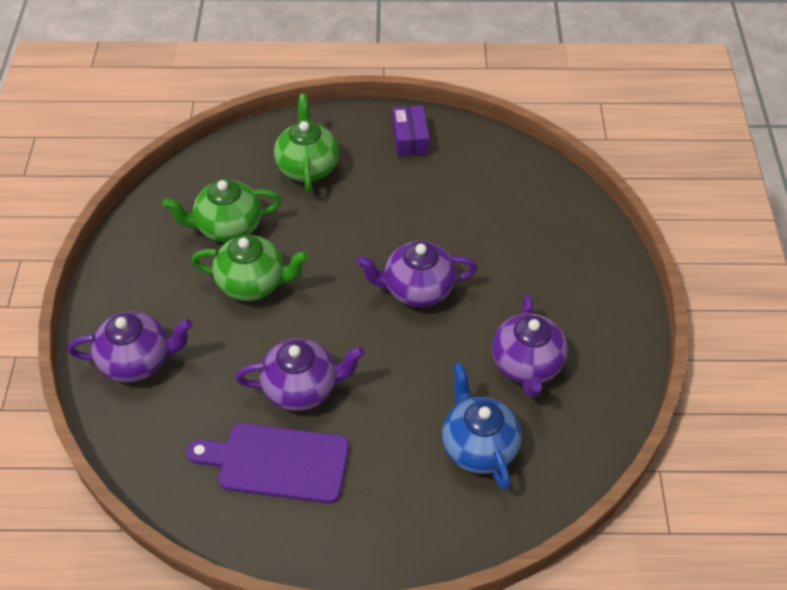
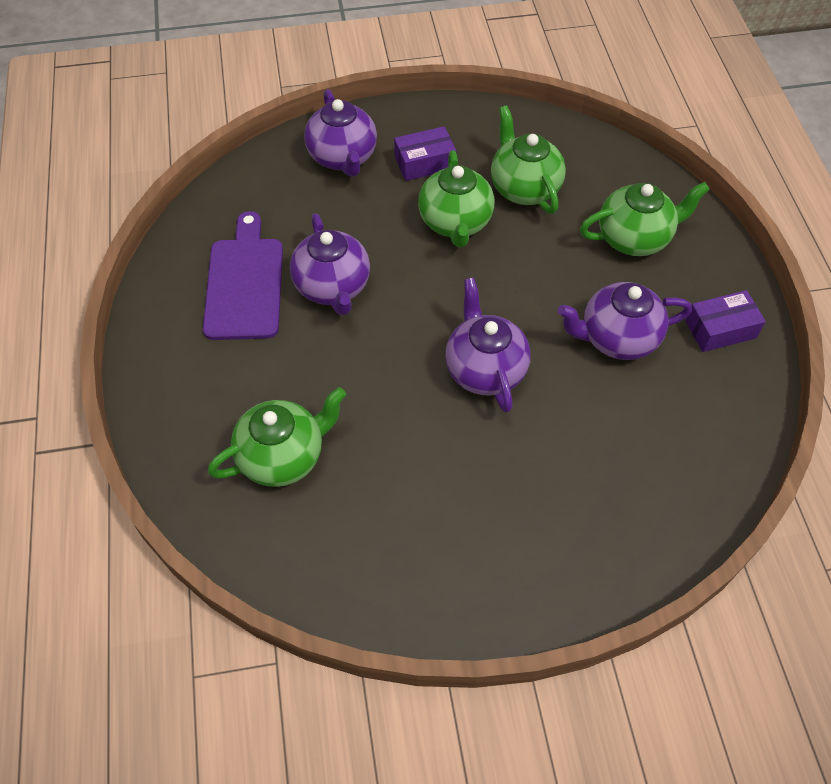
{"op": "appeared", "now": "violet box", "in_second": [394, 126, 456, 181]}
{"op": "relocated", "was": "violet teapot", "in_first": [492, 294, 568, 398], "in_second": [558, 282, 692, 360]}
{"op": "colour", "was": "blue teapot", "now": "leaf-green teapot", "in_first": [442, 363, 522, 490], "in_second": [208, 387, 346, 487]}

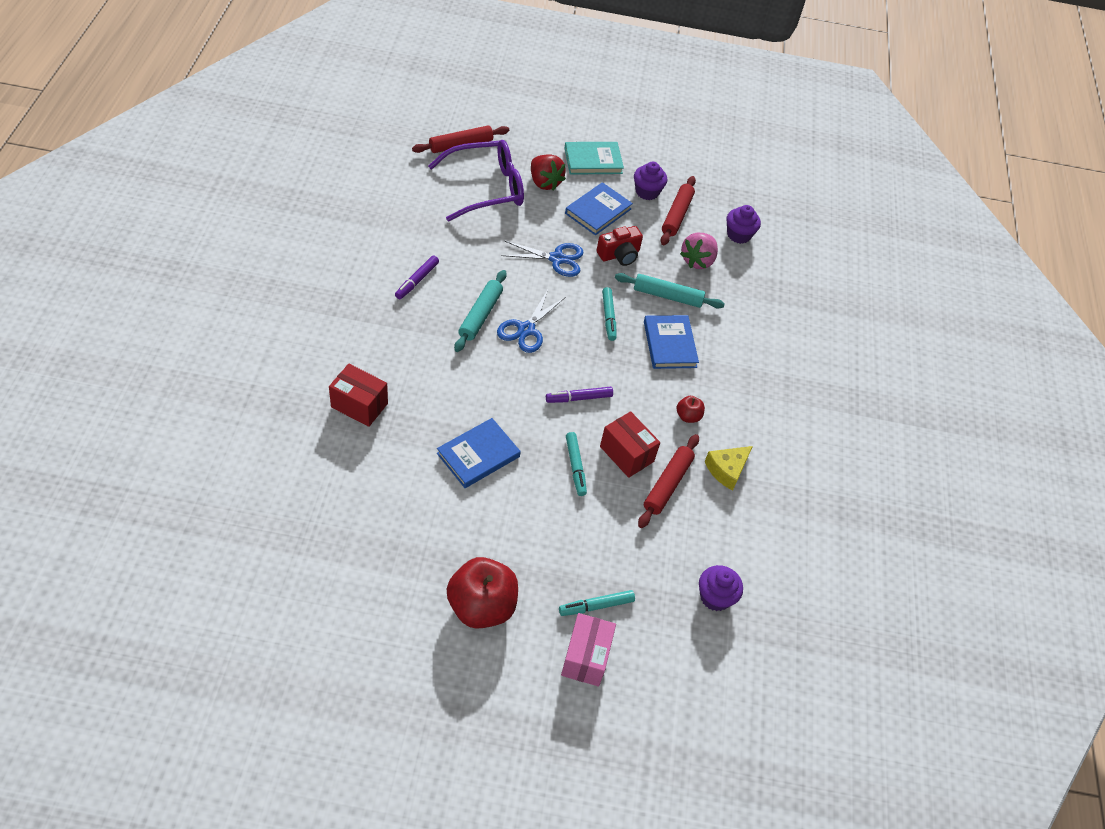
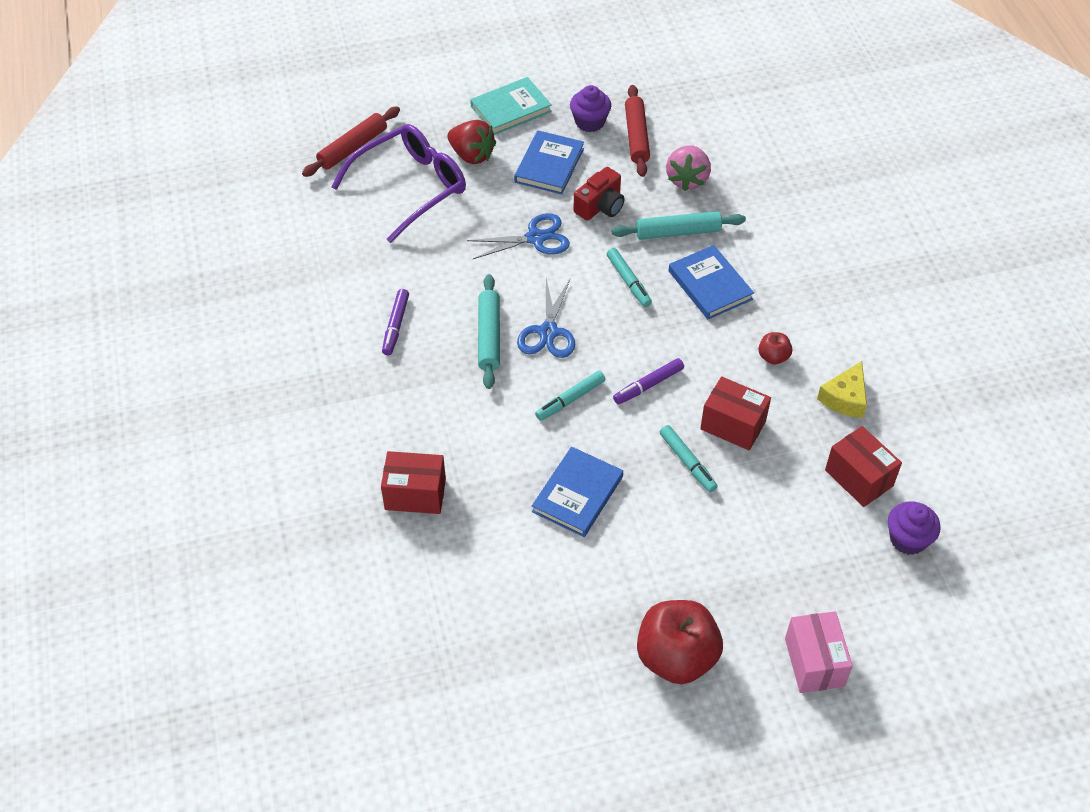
{"op": "missing", "was": "red pastry roller", "in_first": [638, 434, 699, 528]}
{"op": "missing", "was": "violet cupcake", "in_first": [726, 205, 761, 244]}
{"op": "appeared", "now": "red box", "in_second": [825, 426, 902, 507]}
{"op": "relocated", "was": "turquoise marker", "in_first": [559, 590, 635, 616], "in_second": [535, 371, 605, 421]}

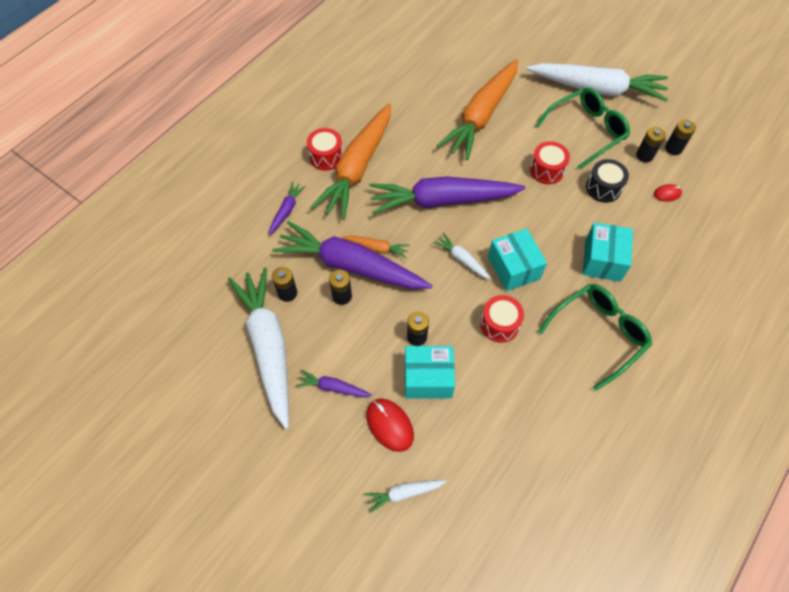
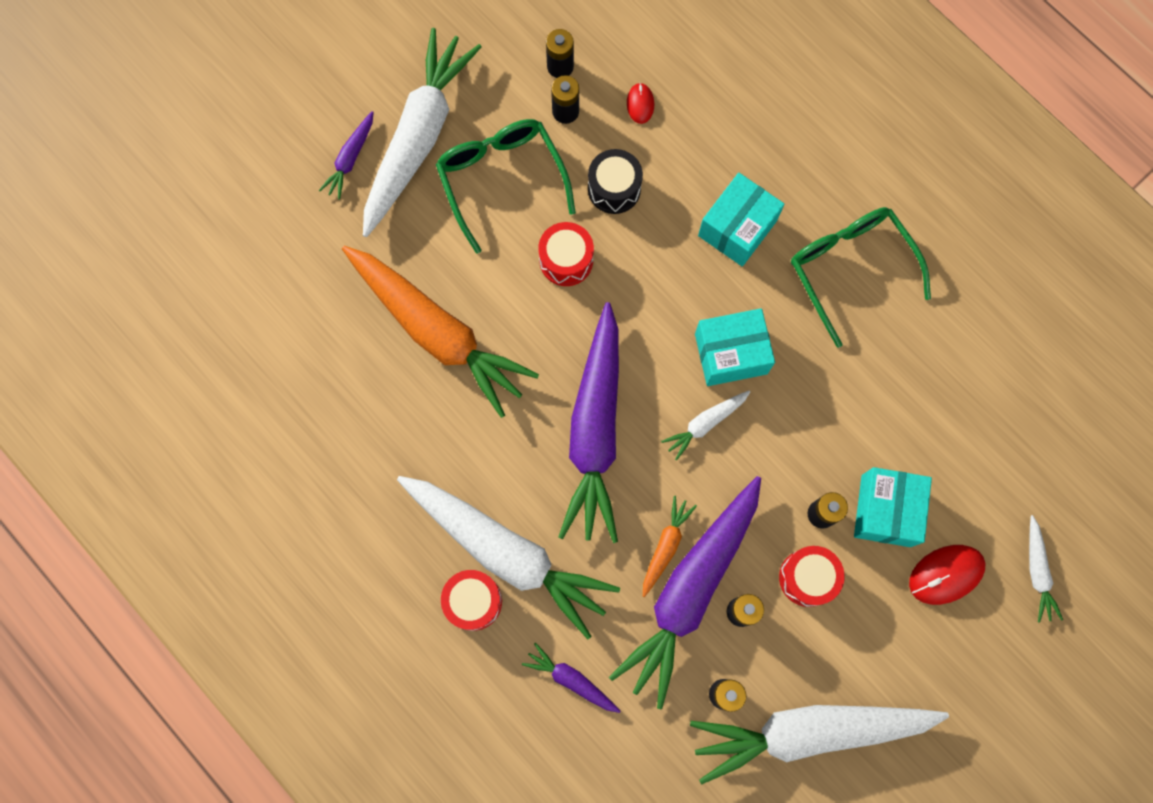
{"op": "relocated", "was": "violet toy carrot", "in_first": [296, 369, 372, 397], "in_second": [319, 111, 374, 200]}
{"op": "relocated", "was": "red snare drum", "in_first": [480, 295, 524, 343], "in_second": [779, 546, 845, 607]}
{"op": "colour", "was": "orange-coloured toy carrot", "now": "white toy carrot", "in_first": [311, 104, 391, 220], "in_second": [397, 476, 620, 639]}
{"op": "spun", "was": "turquoise box", "in_first": [582, 222, 633, 282], "in_second": [698, 173, 784, 267], "clockwise": -75}

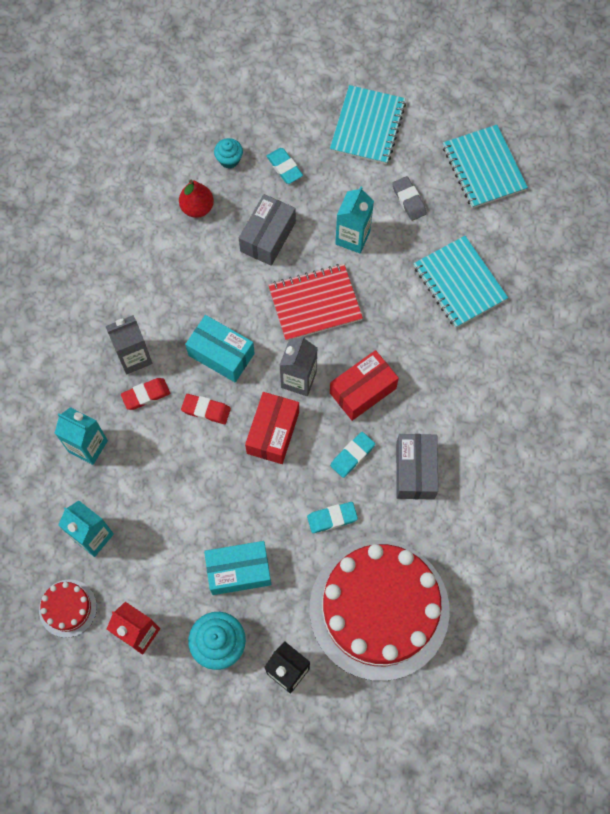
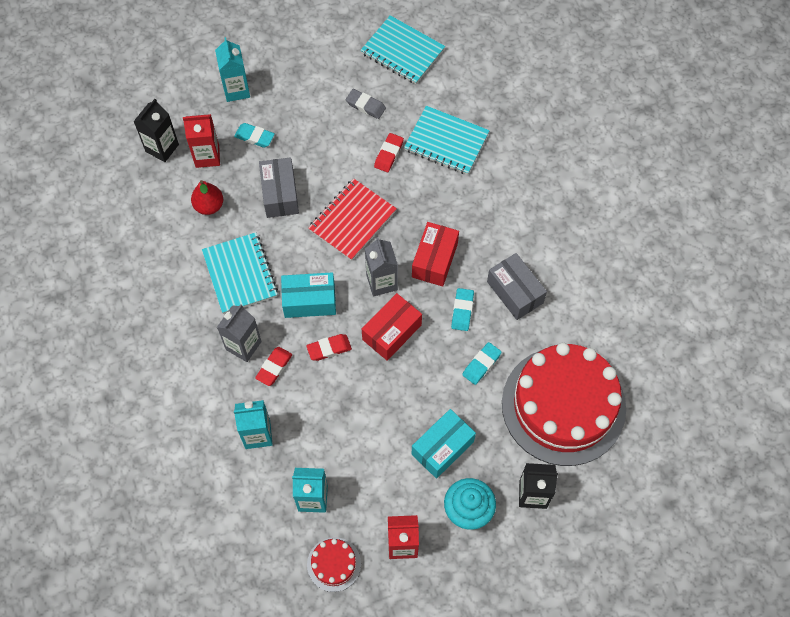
{"op": "appeared", "now": "jet-black carton", "in_second": [133, 99, 179, 162]}
{"op": "appeared", "now": "red eraser", "in_second": [374, 133, 404, 172]}
{"op": "relocated", "was": "turquoise notepad", "in_first": [330, 85, 406, 165], "in_second": [202, 232, 278, 314]}
{"op": "relocated", "was": "turquoise carton", "in_first": [335, 186, 374, 253], "in_second": [215, 37, 250, 102]}
{"op": "exchanged", "was": "turquoise cupcake", "now": "red carton", "in_first": [214, 138, 243, 169], "in_second": [183, 114, 220, 168]}
{"op": "spun", "was": "red box", "in_first": [245, 392, 299, 464], "in_second": [362, 293, 422, 361], "clockwise": 60}

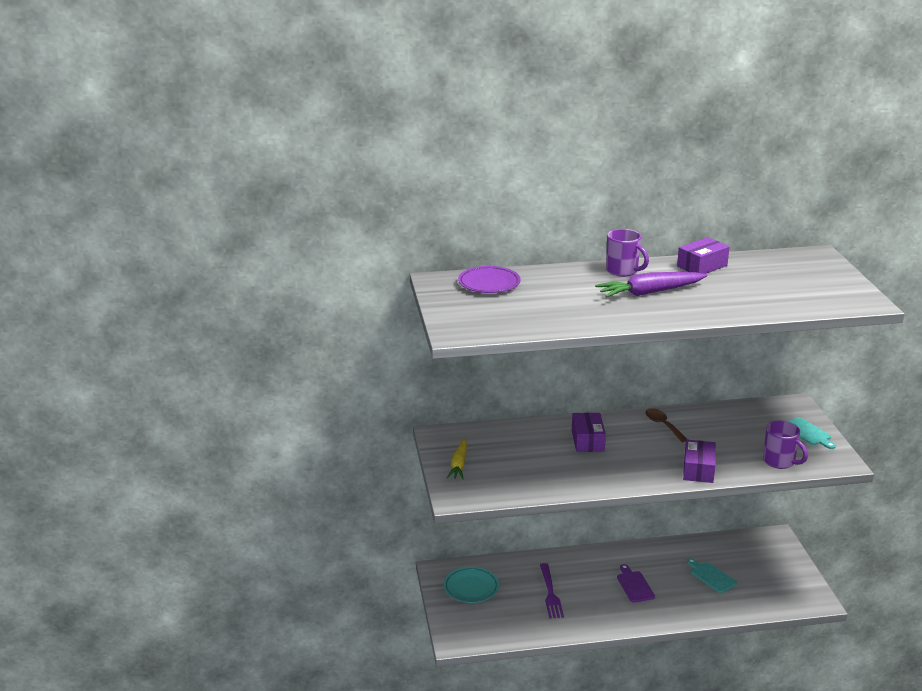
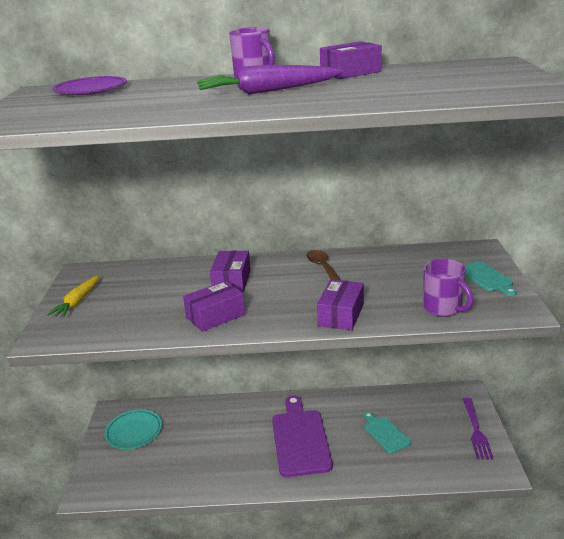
{"op": "appeared", "now": "violet box", "in_second": [183, 281, 245, 332]}
{"op": "relocated", "was": "violet table fork", "in_first": [540, 563, 564, 619], "in_second": [463, 398, 493, 459]}
{"op": "size", "was": "violet bread board", "in_first": [617, 564, 655, 603], "in_second": [272, 395, 333, 477], "ratio": 1.87}

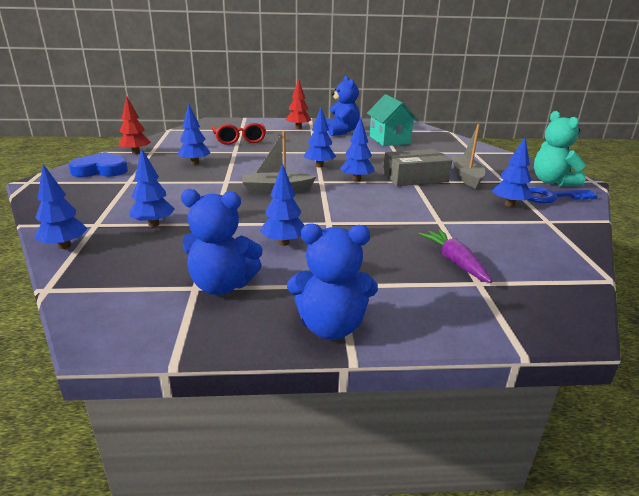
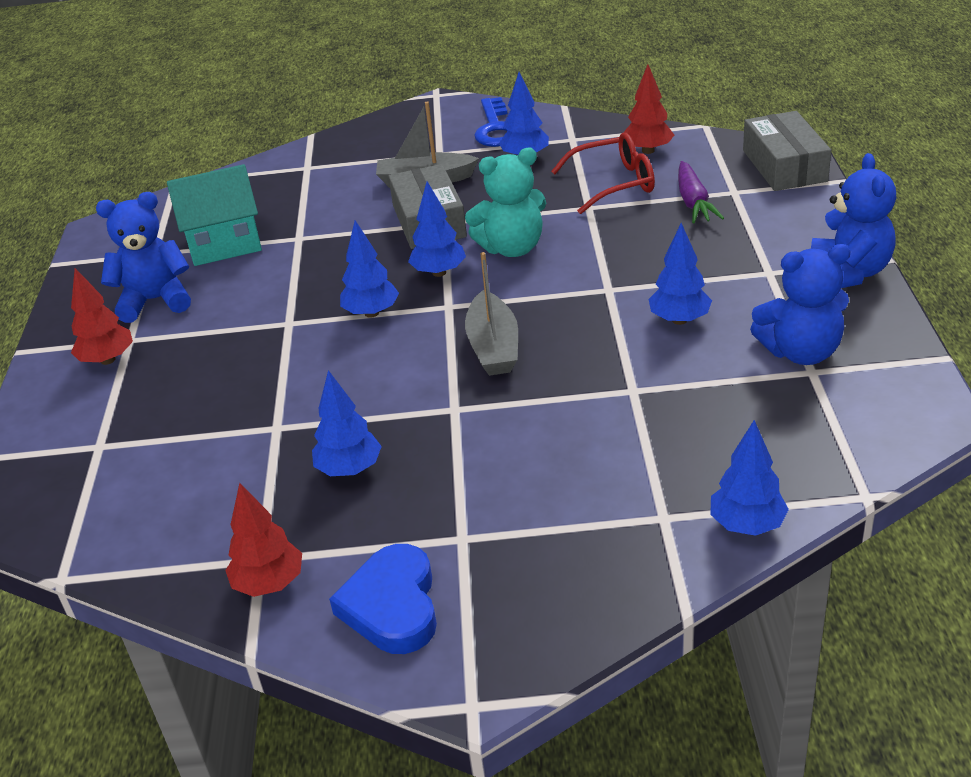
{"op": "missing", "was": "blue fir tree", "in_first": [130, 149, 174, 227]}
{"op": "appeared", "now": "red fir tree", "in_second": [624, 64, 674, 154]}
{"op": "appeared", "now": "gray box", "in_second": [743, 111, 831, 191]}
{"op": "relocated", "was": "red eyeglasses", "in_first": [211, 123, 266, 145], "in_second": [551, 133, 655, 214]}
{"op": "relocated", "was": "turquoise teddy", "in_first": [534, 111, 586, 186], "in_second": [465, 148, 546, 257]}
{"op": "spun", "was": "blue teddy", "in_first": [181, 189, 263, 295], "in_second": [750, 244, 851, 365], "clockwise": 75}
{"op": "spun", "was": "violet toy carrot", "in_first": [419, 229, 492, 283], "in_second": [678, 161, 724, 223], "clockwise": -75}

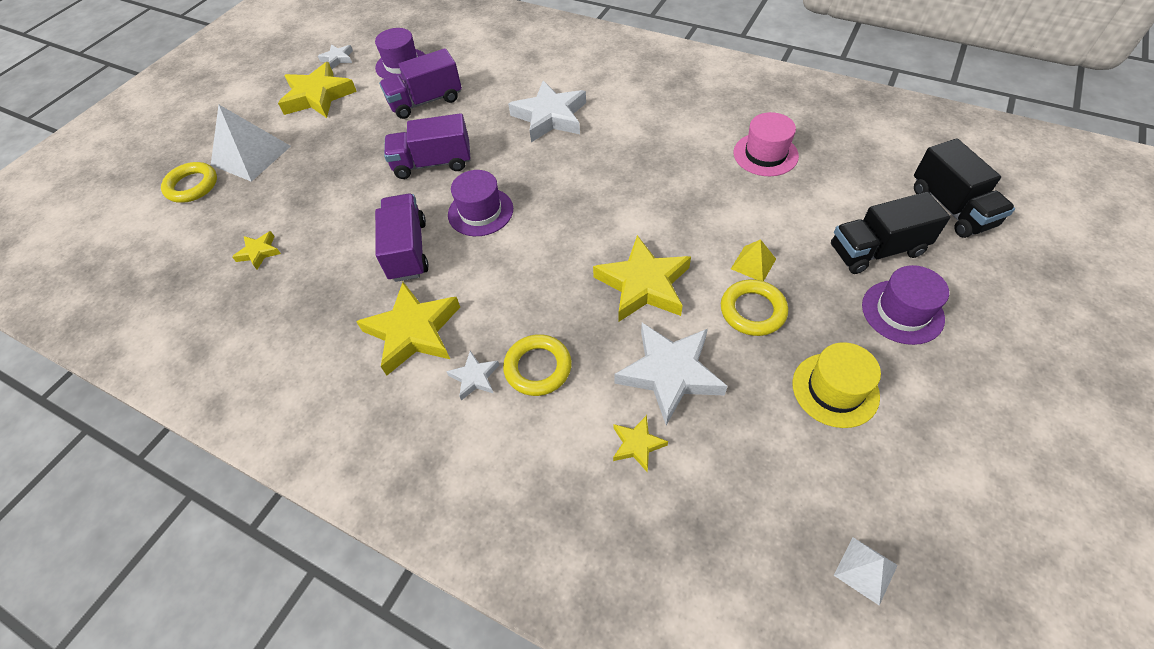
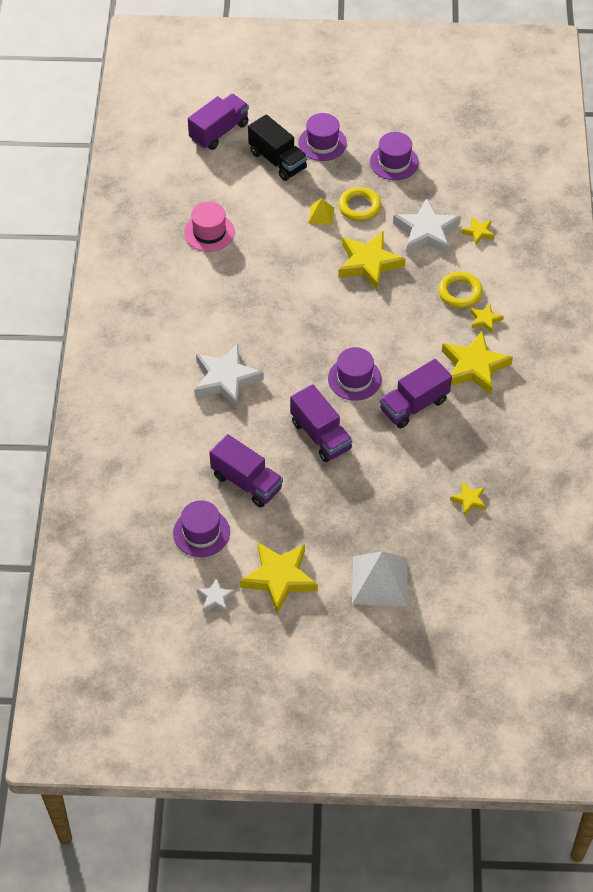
{"op": "missing", "was": "golden torus", "in_first": [161, 162, 217, 203]}
{"op": "missing", "was": "white pyramid", "in_first": [834, 537, 898, 606]}
{"op": "colour", "was": "white star shape", "now": "golden star shape", "in_first": [446, 351, 499, 401], "in_second": [470, 303, 504, 333]}
{"op": "colour", "was": "golden hat", "now": "violet hat", "in_first": [793, 342, 881, 428], "in_second": [370, 132, 419, 180]}
{"op": "colour", "was": "jet-black truck", "now": "violet truck", "in_first": [914, 138, 1015, 238], "in_second": [188, 94, 249, 150]}

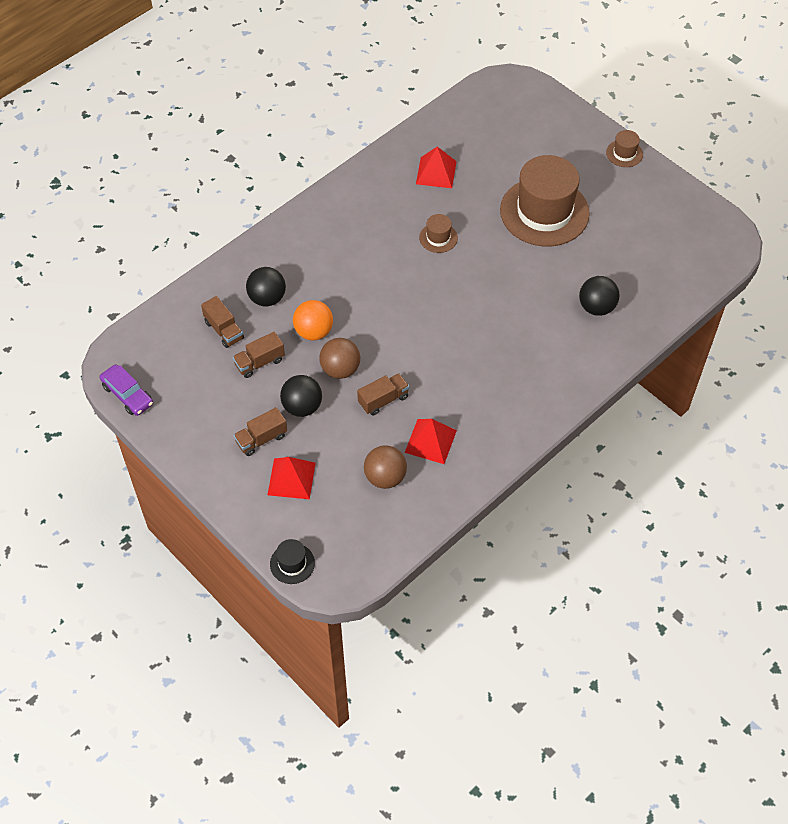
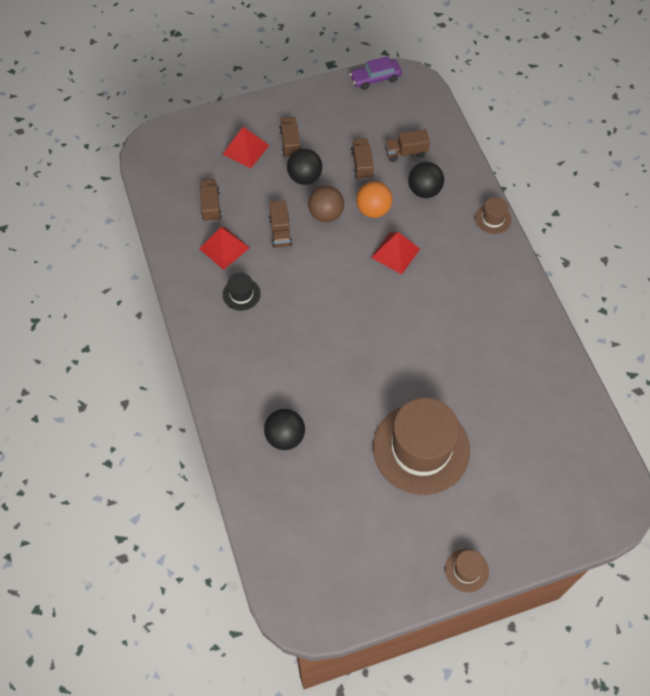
{"op": "relocated", "was": "jet-black hat", "in_first": [270, 539, 315, 584], "in_second": [223, 273, 261, 311]}
{"op": "relocated", "was": "red pyramid", "in_first": [416, 147, 457, 188], "in_second": [371, 232, 420, 275]}
{"op": "relocated", "was": "brown hat", "in_first": [419, 214, 458, 253], "in_second": [475, 197, 512, 234]}
{"op": "exchanged", "was": "brown play ball", "now": "brown truck", "in_first": [364, 446, 407, 489], "in_second": [199, 179, 222, 222]}

